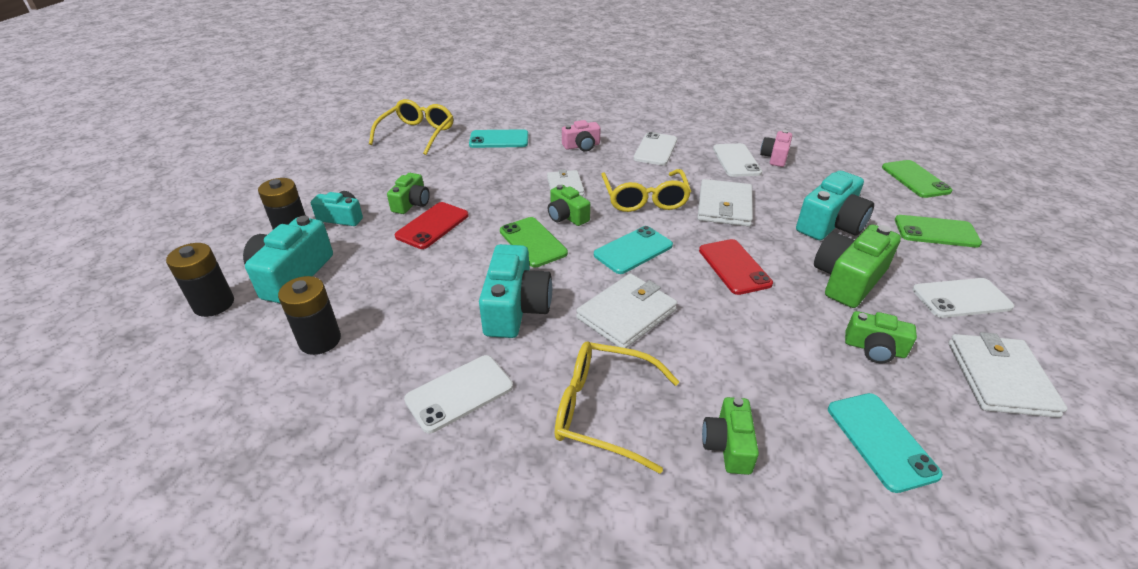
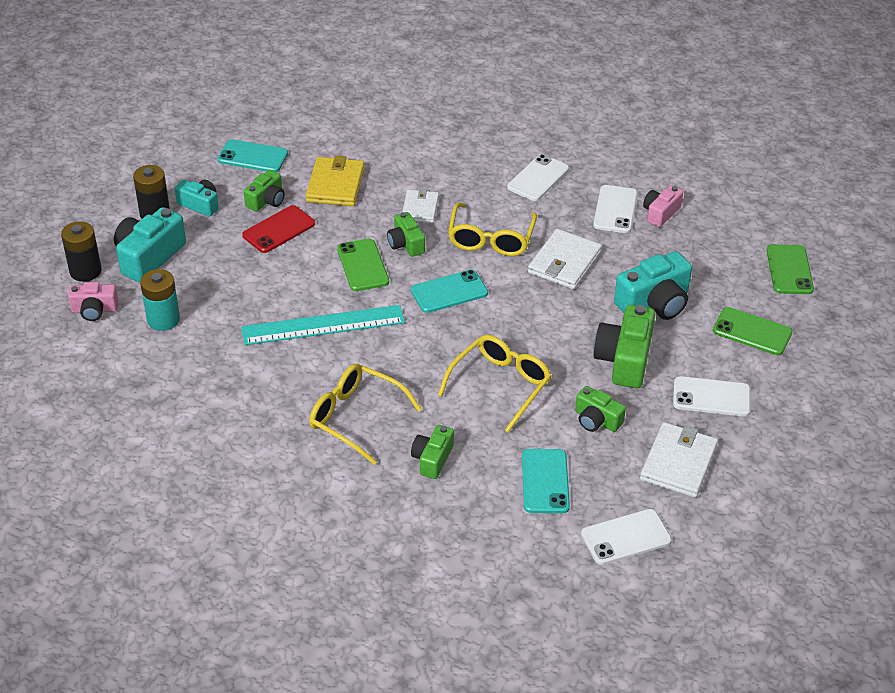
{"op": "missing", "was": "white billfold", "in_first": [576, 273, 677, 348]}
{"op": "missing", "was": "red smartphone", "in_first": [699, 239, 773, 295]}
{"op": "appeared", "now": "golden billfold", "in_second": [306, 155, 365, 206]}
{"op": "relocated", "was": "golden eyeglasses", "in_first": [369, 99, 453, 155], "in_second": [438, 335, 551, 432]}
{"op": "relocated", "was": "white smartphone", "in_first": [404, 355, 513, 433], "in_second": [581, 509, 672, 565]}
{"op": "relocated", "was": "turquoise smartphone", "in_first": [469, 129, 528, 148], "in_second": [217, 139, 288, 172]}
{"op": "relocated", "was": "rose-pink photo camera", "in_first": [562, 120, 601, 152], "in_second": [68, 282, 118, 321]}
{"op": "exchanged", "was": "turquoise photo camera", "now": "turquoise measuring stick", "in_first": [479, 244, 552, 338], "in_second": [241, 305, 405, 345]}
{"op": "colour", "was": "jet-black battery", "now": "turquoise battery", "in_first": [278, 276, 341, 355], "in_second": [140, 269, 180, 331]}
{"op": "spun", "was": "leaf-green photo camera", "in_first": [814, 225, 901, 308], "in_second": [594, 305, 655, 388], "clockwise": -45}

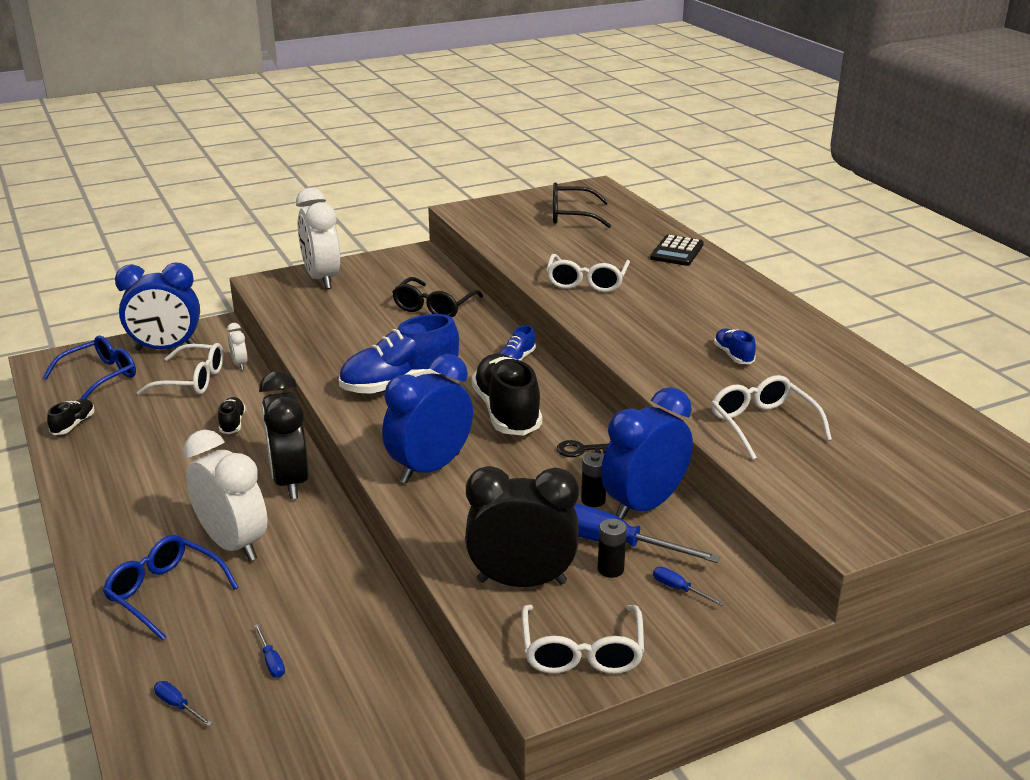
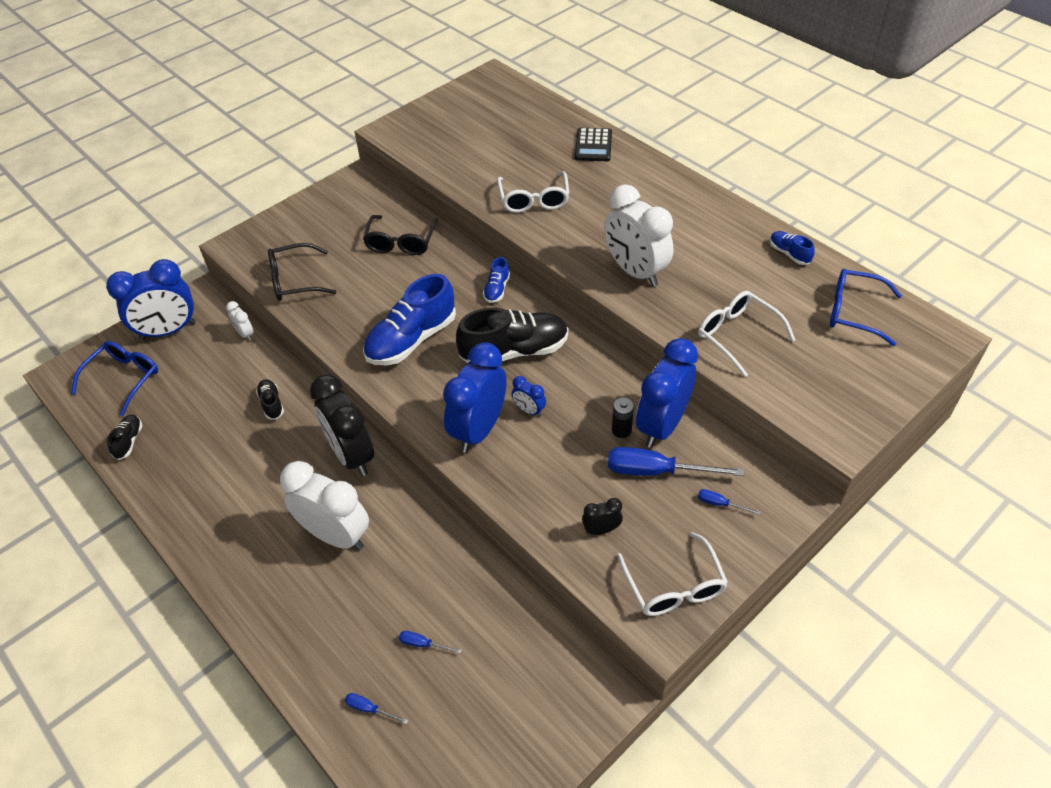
{"op": "missing", "was": "white eyeglasses", "in_first": [137, 343, 224, 395]}
{"op": "missing", "was": "jet-black door key", "in_first": [557, 440, 608, 457]}
{"op": "missing", "was": "jet-black battery", "in_first": [598, 518, 627, 578]}
{"op": "appeared", "now": "blue alarm clock", "in_second": [511, 376, 546, 417]}
{"op": "relocated", "was": "blue eyeglasses", "in_first": [103, 535, 239, 641], "in_second": [830, 268, 902, 346]}
{"op": "relocated", "was": "white alarm clock", "in_first": [296, 188, 340, 289], "in_second": [604, 184, 674, 287]}
{"op": "relocated", "was": "jet-black eyeglasses", "in_first": [553, 182, 611, 228], "in_second": [268, 243, 337, 301]}
{"op": "relocated", "was": "blue lace-up shoe", "in_first": [714, 329, 756, 364], "in_second": [770, 231, 815, 265]}
{"op": "spun", "was": "blue screwdriver", "in_first": [254, 624, 285, 678], "in_second": [399, 631, 462, 654], "clockwise": 150}
{"op": "spun", "was": "jet-black lace-up shoe", "in_first": [472, 354, 542, 436], "in_second": [456, 308, 568, 363], "clockwise": 105}
{"op": "size", "was": "jet-black alarm clock", "in_first": [465, 466, 579, 587], "in_second": [582, 498, 623, 535], "ratio": 0.44}

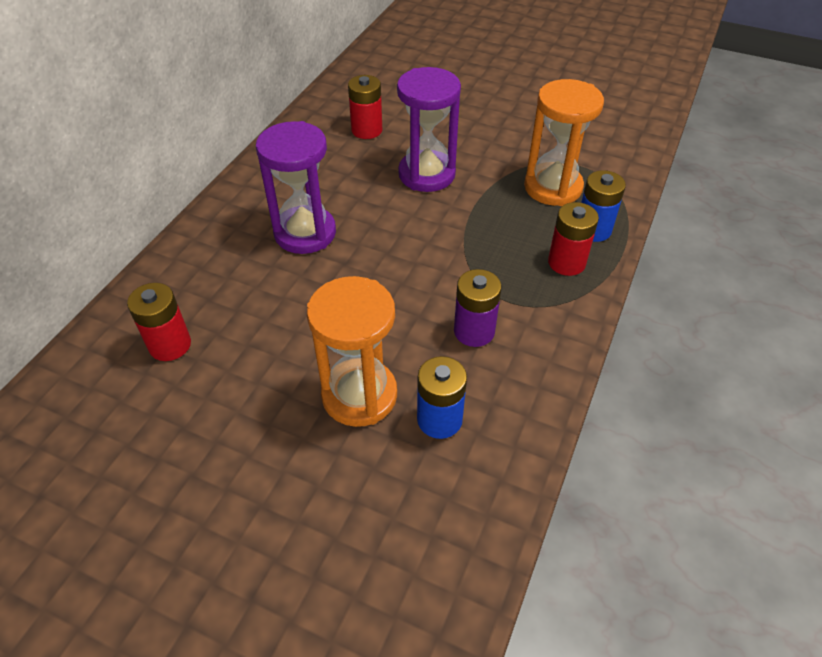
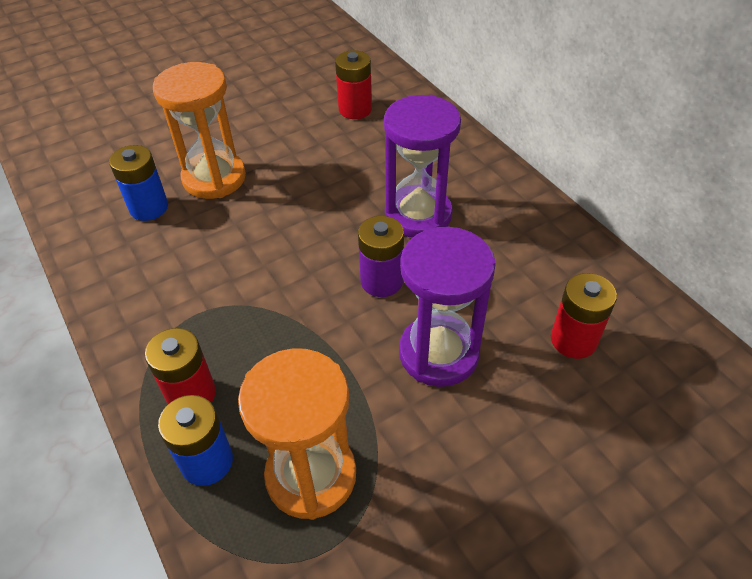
{"op": "relocated", "was": "violet battery", "in_first": [454, 269, 502, 347], "in_second": [358, 216, 404, 297]}

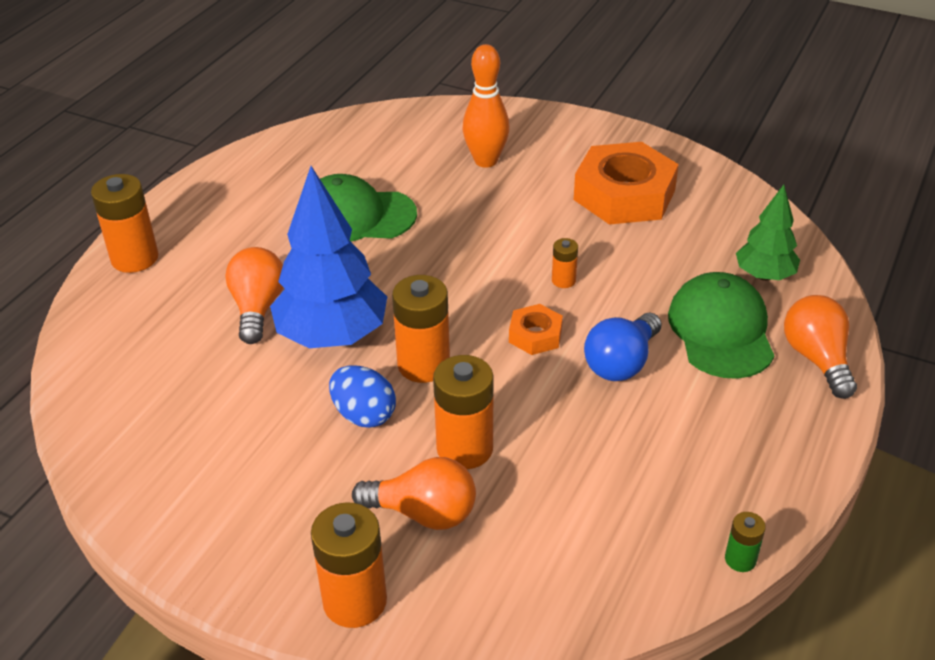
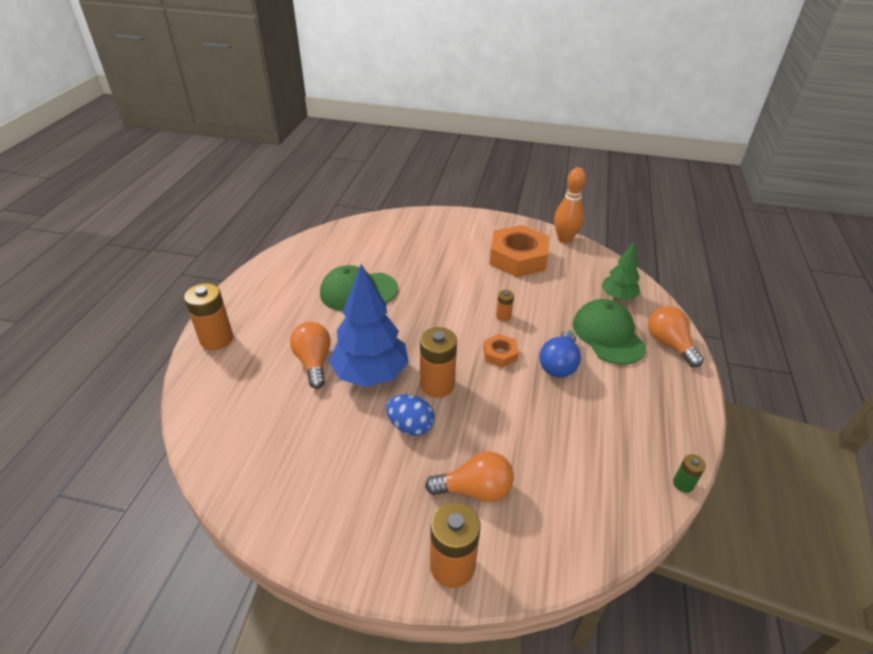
{"op": "missing", "was": "orange-coloured battery", "in_first": [433, 355, 493, 469]}
{"op": "relocated", "was": "orange-coloured tenpin", "in_first": [462, 44, 510, 168], "in_second": [554, 167, 586, 243]}

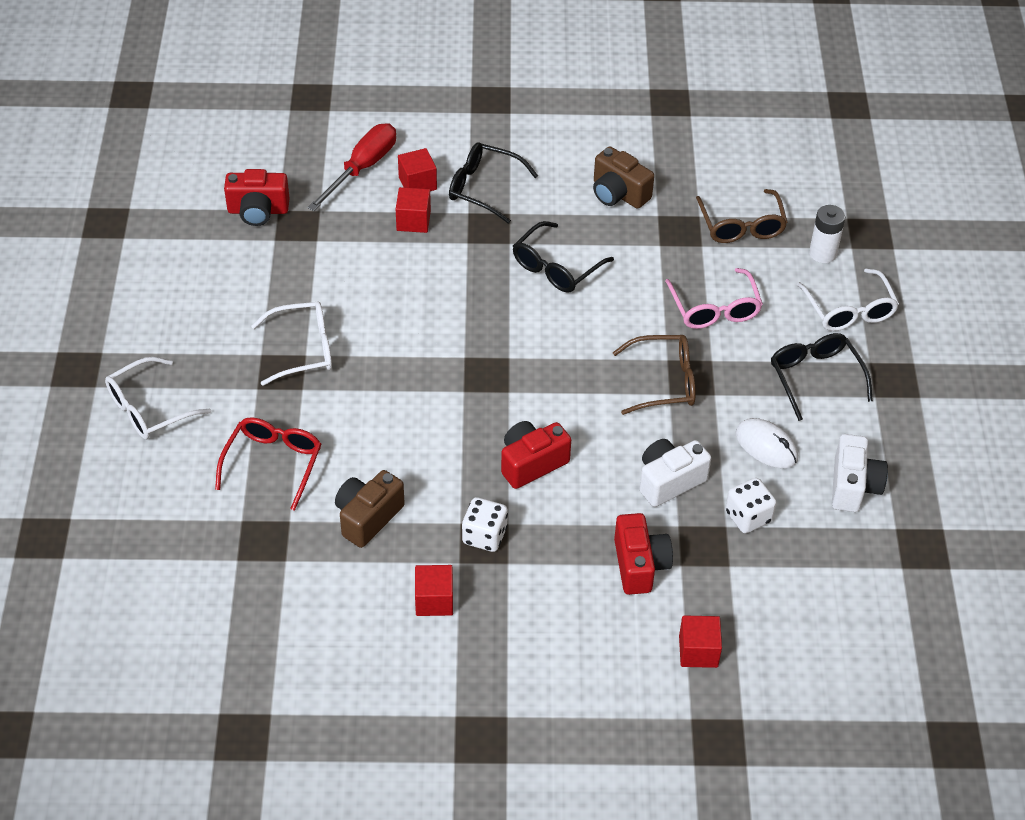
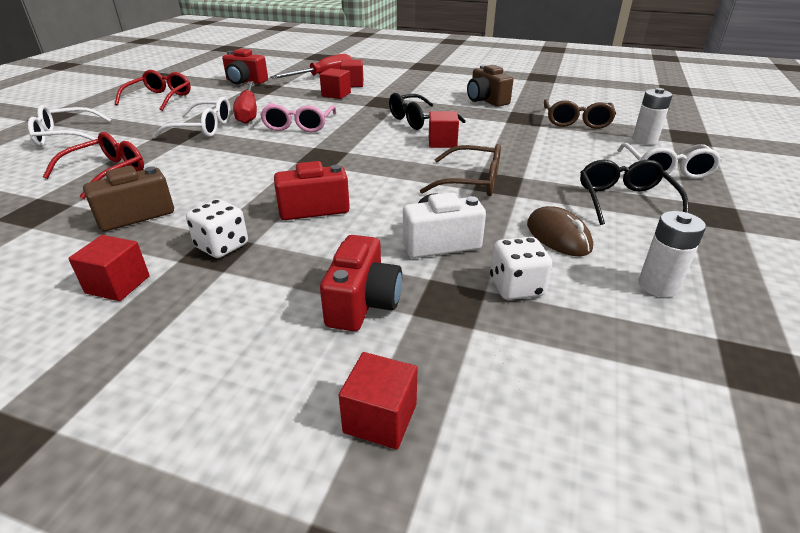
{"op": "missing", "was": "jet-black eyeglasses", "in_first": [449, 143, 538, 224]}
{"op": "appeared", "now": "red eyeglasses", "in_second": [115, 70, 191, 111]}
{"op": "appeared", "now": "red screwdriver", "in_second": [233, 81, 257, 124]}
{"op": "appeared", "now": "red solid cube", "in_second": [429, 111, 459, 148]}
{"op": "relocated", "was": "rose-pink eyeglasses", "in_first": [665, 268, 763, 329], "in_second": [260, 103, 336, 132]}
{"op": "exchanged", "was": "white photo camera", "now": "white battery", "in_first": [832, 434, 888, 512], "in_second": [638, 211, 706, 297]}
{"op": "colour", "was": "white computer mouse", "now": "brown computer mouse", "in_first": [736, 418, 798, 468], "in_second": [527, 206, 593, 256]}

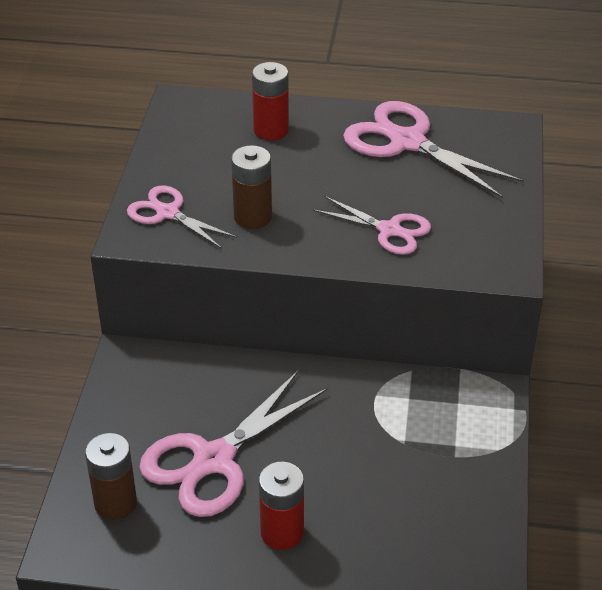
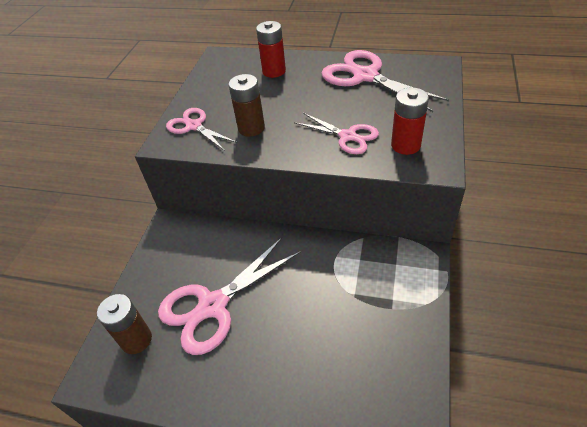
{"op": "relocated", "was": "red battery", "in_first": [259, 462, 304, 550], "in_second": [391, 87, 429, 155]}

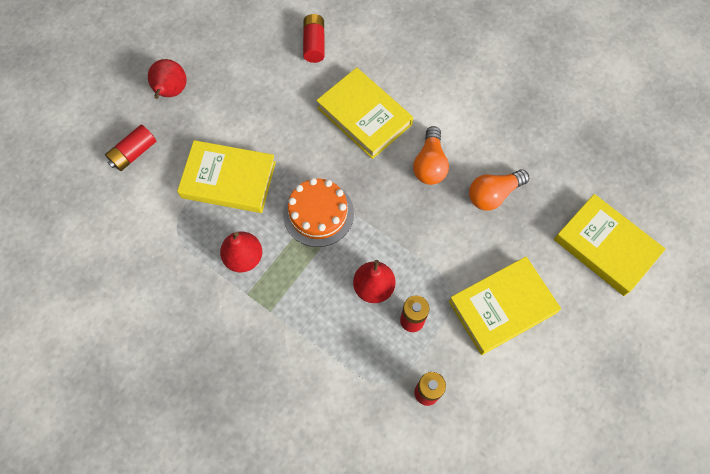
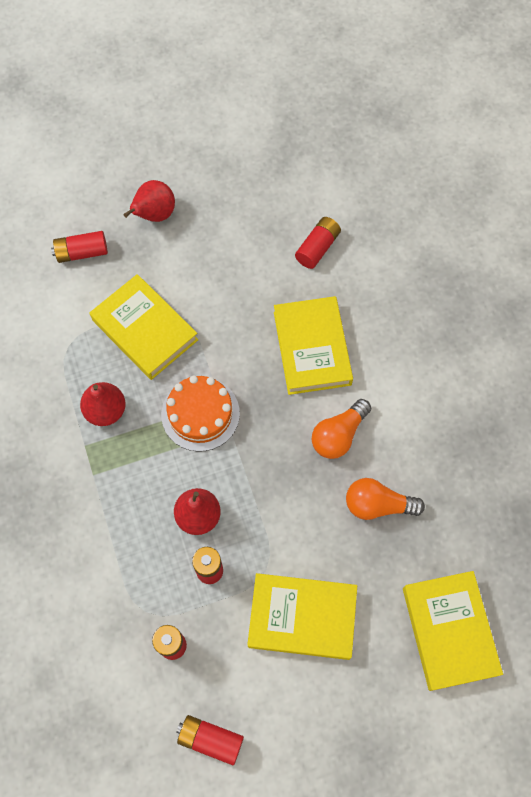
{"op": "appeared", "now": "red battery", "in_second": [176, 715, 244, 765]}

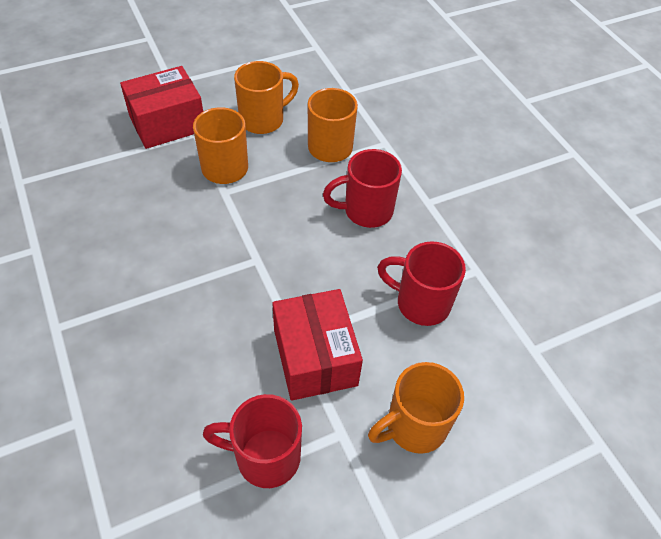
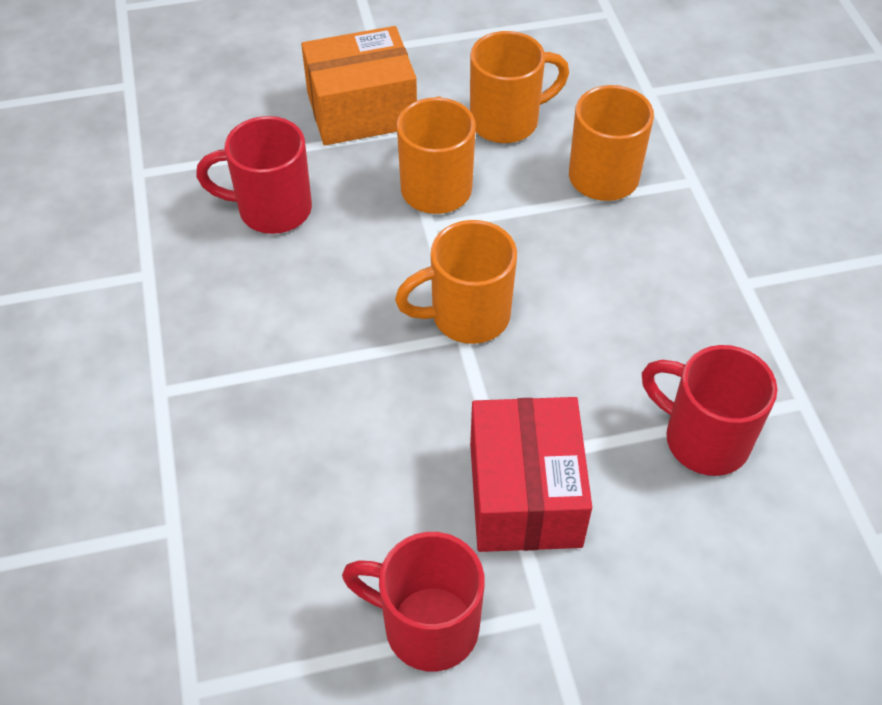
{"op": "relocated", "was": "red tea mug", "in_first": [323, 149, 402, 228], "in_second": [196, 116, 312, 234]}
{"op": "relocated", "was": "orange-coloured tea mug", "in_first": [368, 362, 464, 454], "in_second": [395, 220, 517, 344]}
{"op": "colour", "was": "red box", "now": "orange-coloured box", "in_first": [120, 66, 203, 149], "in_second": [301, 26, 417, 145]}

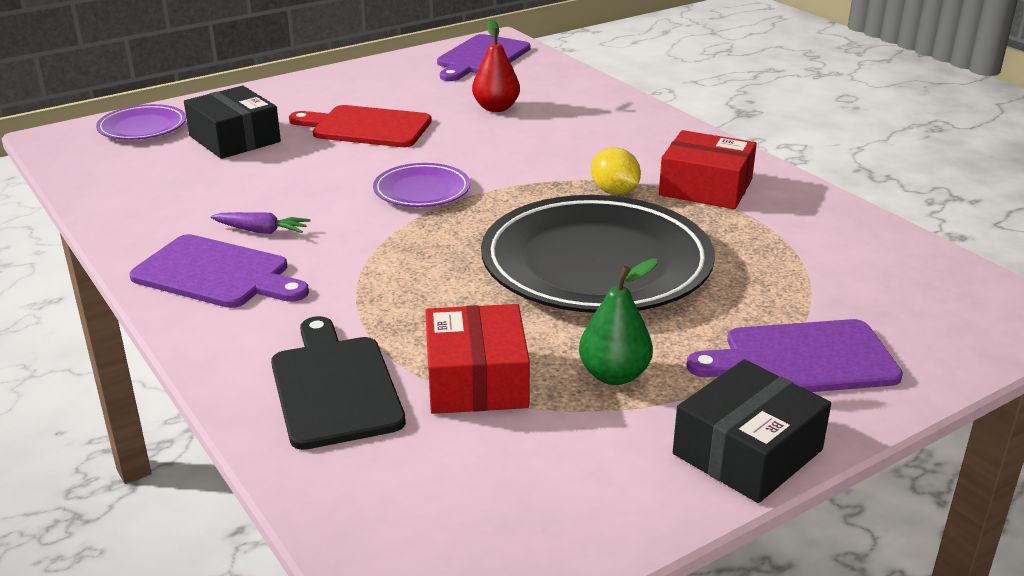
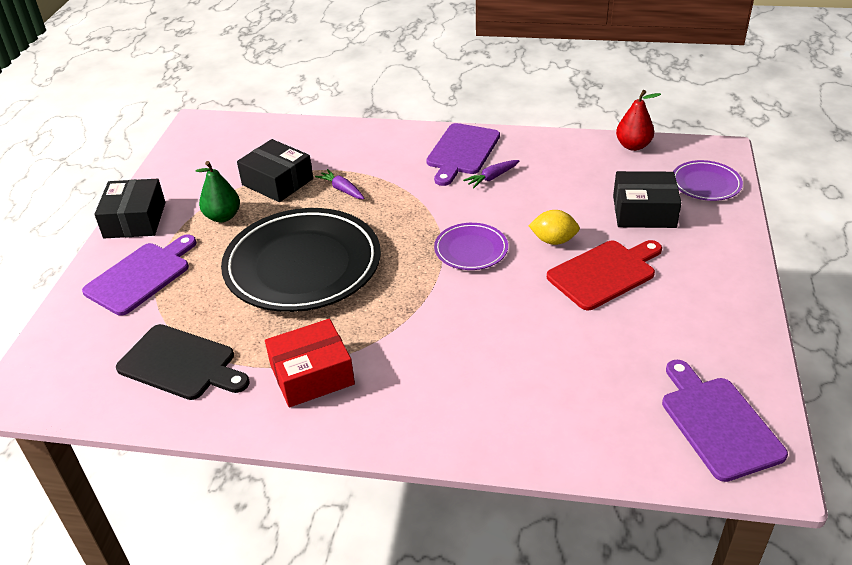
{"op": "appeared", "now": "violet toy carrot", "in_second": [315, 169, 364, 199]}
{"op": "relocated", "was": "jet-black bread board", "in_first": [271, 316, 406, 450], "in_second": [116, 324, 249, 400]}
{"op": "relocated", "was": "red toy pear", "in_first": [472, 20, 520, 112], "in_second": [616, 90, 661, 151]}
{"op": "relocated", "was": "golden lemon", "in_first": [591, 147, 641, 195], "in_second": [528, 210, 580, 245]}
{"op": "colour", "was": "red box", "now": "jet-black box", "in_first": [425, 304, 530, 414], "in_second": [237, 139, 313, 202]}
{"op": "spun", "was": "violet bread board", "in_first": [129, 234, 309, 308], "in_second": [426, 123, 500, 186], "clockwise": -45}

